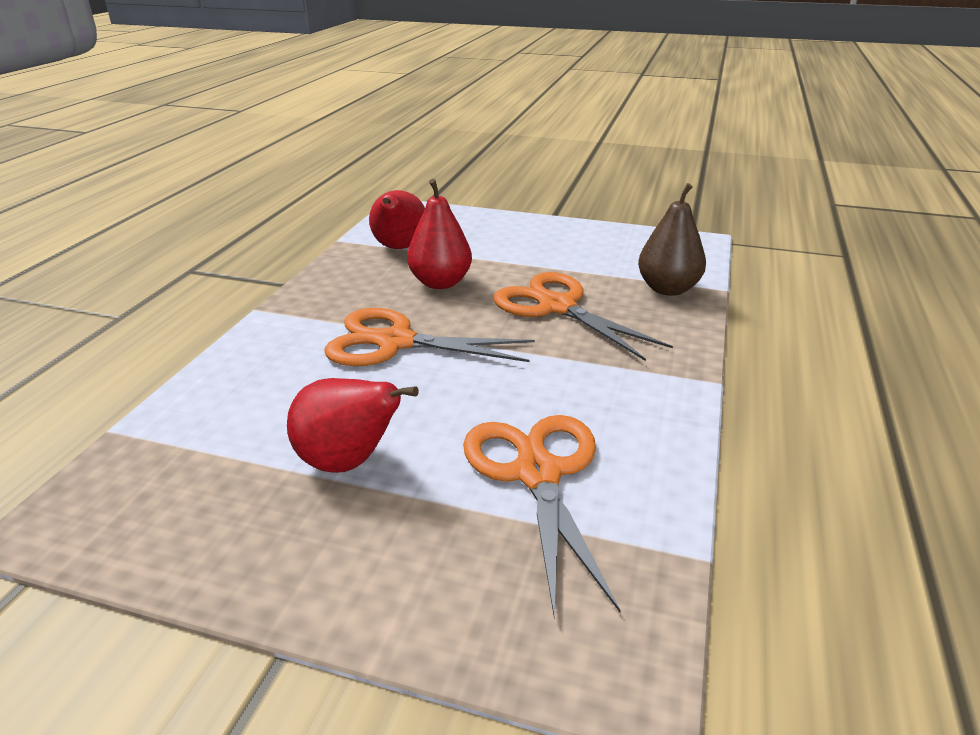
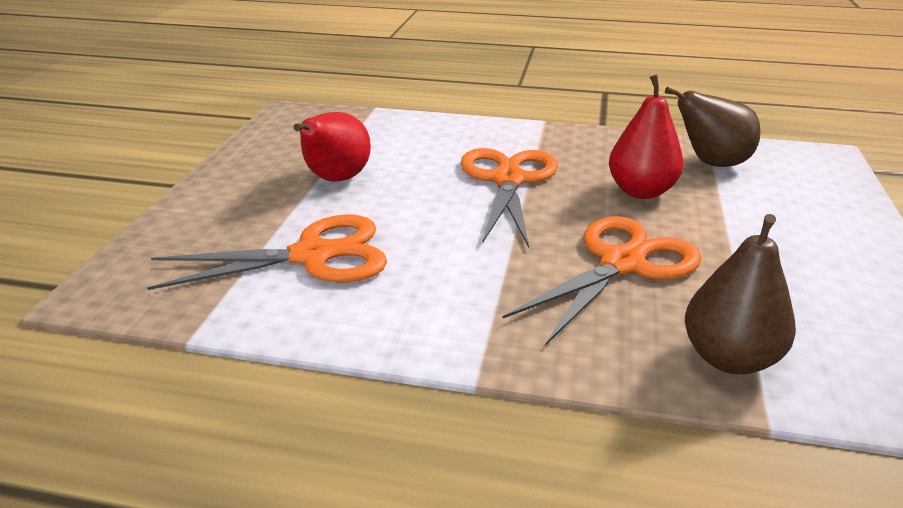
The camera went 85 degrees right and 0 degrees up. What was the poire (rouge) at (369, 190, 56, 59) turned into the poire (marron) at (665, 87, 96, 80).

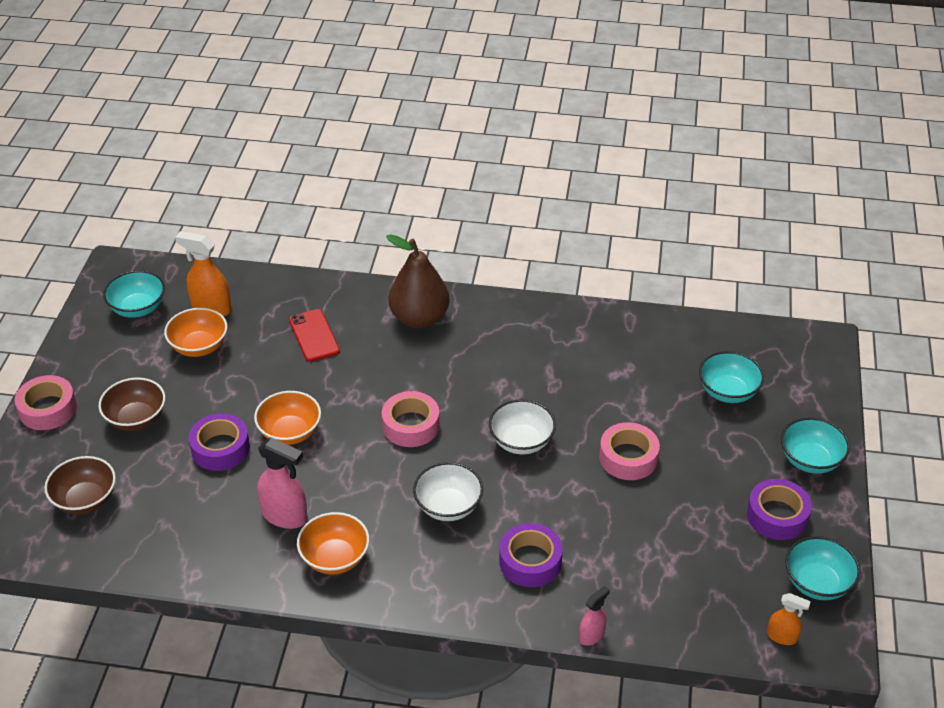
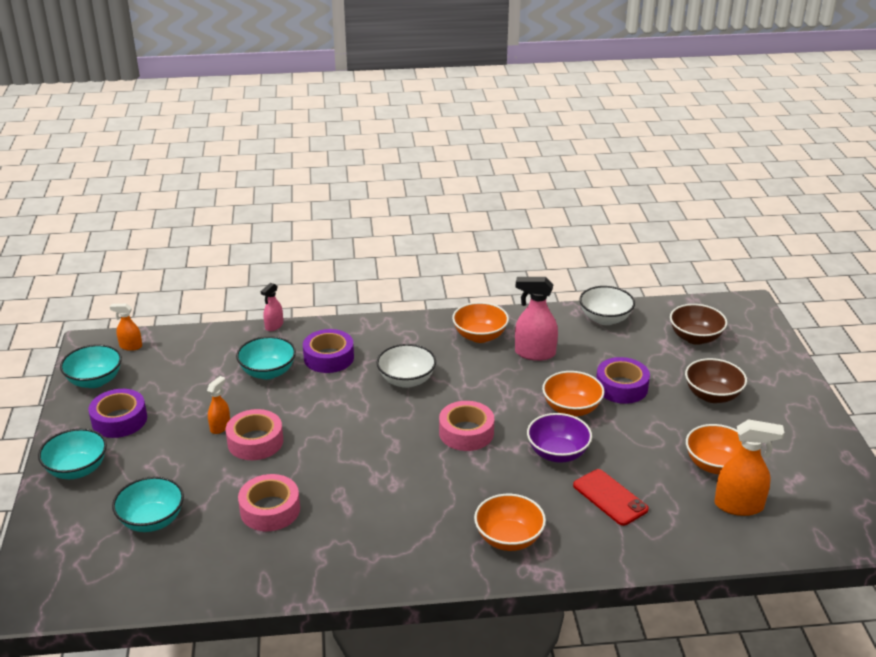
The camera went 165 degrees right and 10 degrees down. The second view gained the vaporisateur (orange) at (207, 376, 23, 58). The bol (turquoise) ended up elsewhere, having gone from (103, 270, 62, 48) to (236, 336, 60, 43). The ruban adhésif (rose) ended up elsewhere, having gone from (14, 375, 63, 55) to (238, 474, 62, 57). Where the poire (marron) stood at (386, 234, 64, 94), the bol (orange) came to stand at (474, 494, 72, 57). The second view gained the bol (violet) at (527, 413, 65, 50). The bol (blanc) ended up elsewhere, having gone from (489, 400, 67, 54) to (579, 286, 56, 39).

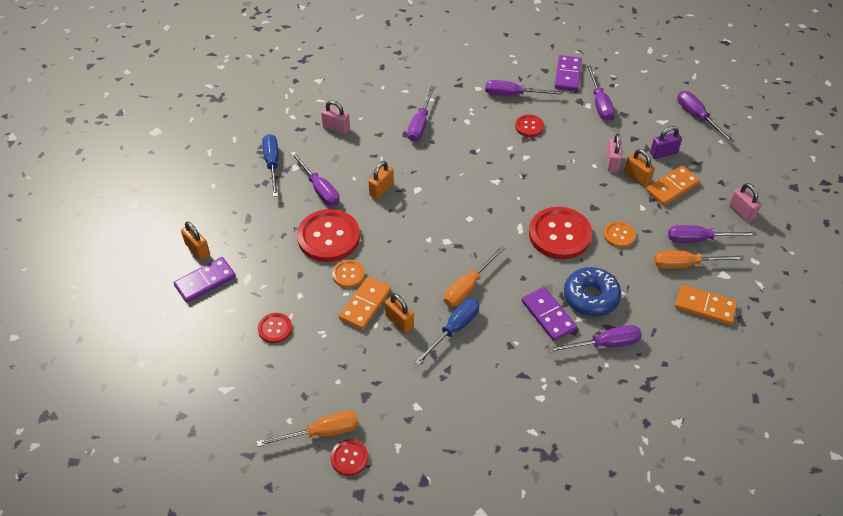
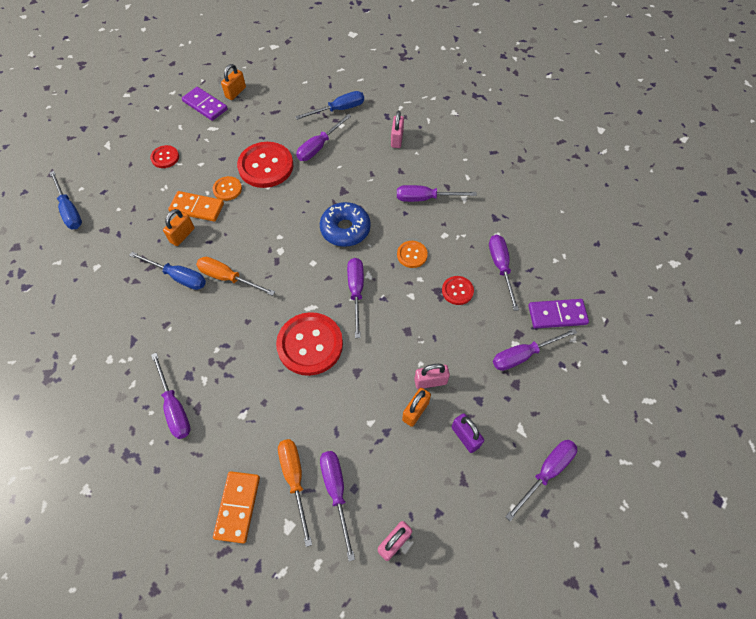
The camera went 75 degrees right and 10 degrees up. What was the tournevis (orange) at (256, 411, 103, 36) turned into the tournevis (bleu) at (50, 171, 32, 58). The beignet (bleu) ended up elsewhere, having gone from (564, 267, 57, 49) to (320, 202, 51, 45). The second view gained the tournevis (violet) at (347, 258, 17, 80). The bouton (orange) ended up elsewhere, having gone from (604, 221, 32, 27) to (397, 241, 31, 27). The second view lost the bouton (rouge) at (331, 439, 37, 37). The second view lost the cadenas (orange) at (369, 161, 25, 38). The second view lost the domino (violet) at (522, 287, 55, 54). The second view lost the domino (orange) at (646, 166, 54, 39).

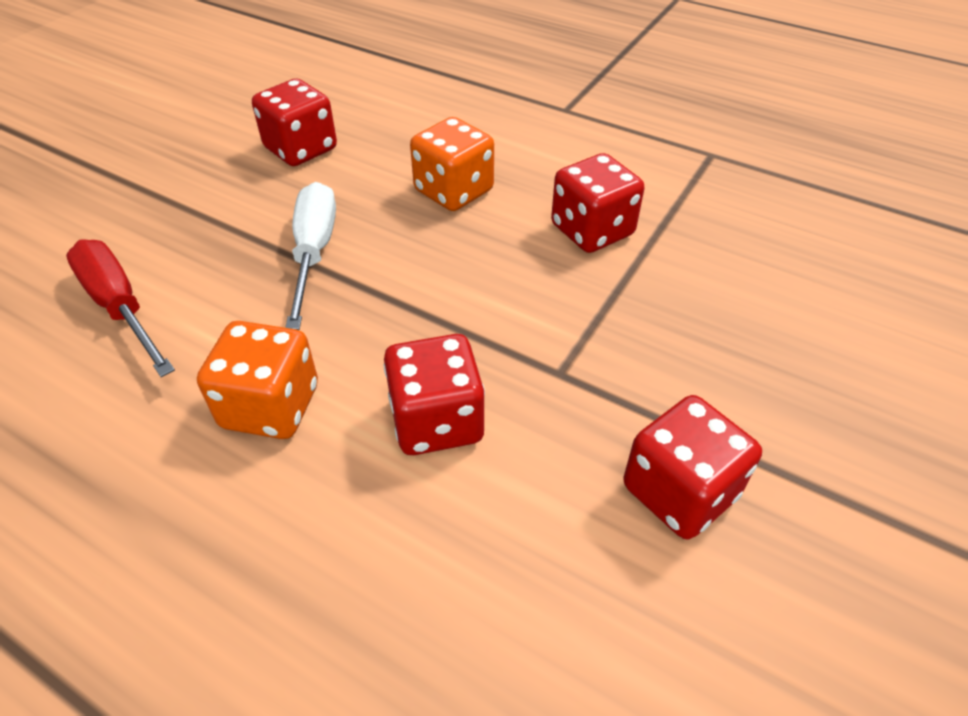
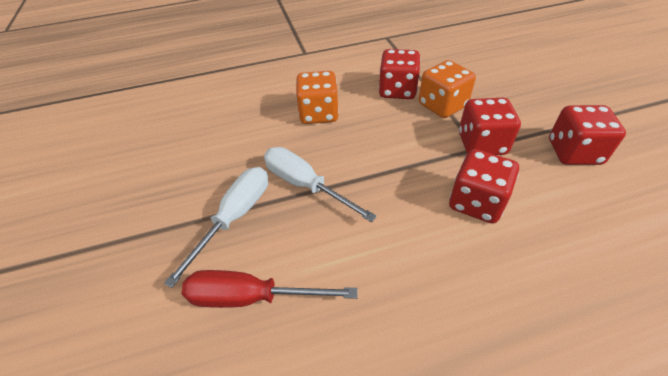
The camera went 45 degrees left and 0 degrees up. The second view gained the tournevis (blanc) at (164, 167, 104, 121). The dé (orange) ended up elsewhere, having gone from (197, 321, 121, 118) to (419, 60, 57, 58). The dé (rouge) ended up elsewhere, having gone from (252, 79, 85, 87) to (459, 97, 62, 58).

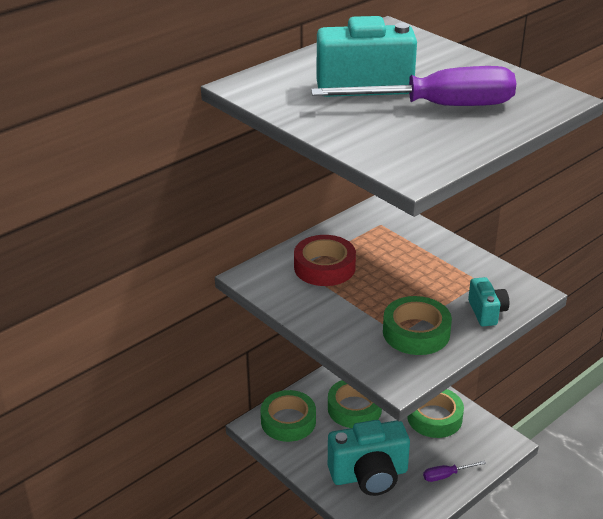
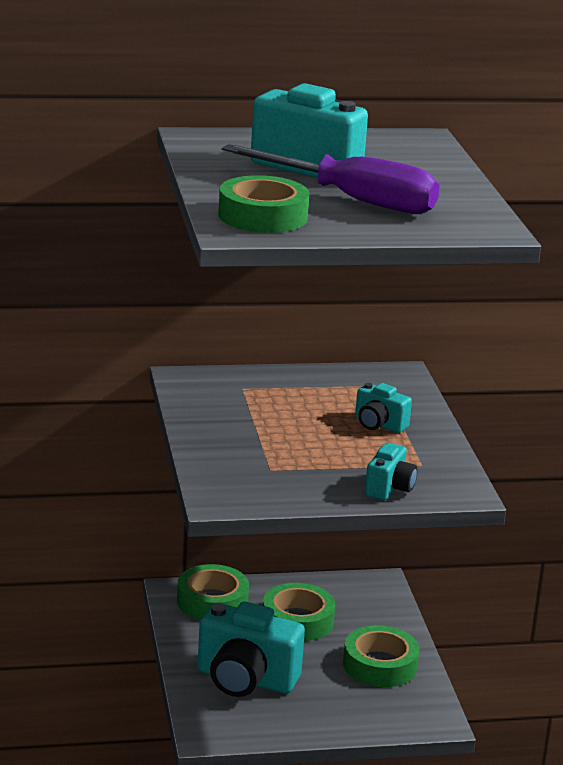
The camera went 30 degrees right and 10 degrees down. The ruban adhésif (vert) ended up elsewhere, having gone from (383, 296, 69, 59) to (218, 175, 91, 58). The second view gained the appareil photo (turquoise) at (355, 383, 57, 50). The second view lost the ruban adhésif (rouge) at (294, 235, 62, 51). The second view lost the tournevis (violet) at (423, 461, 63, 21).

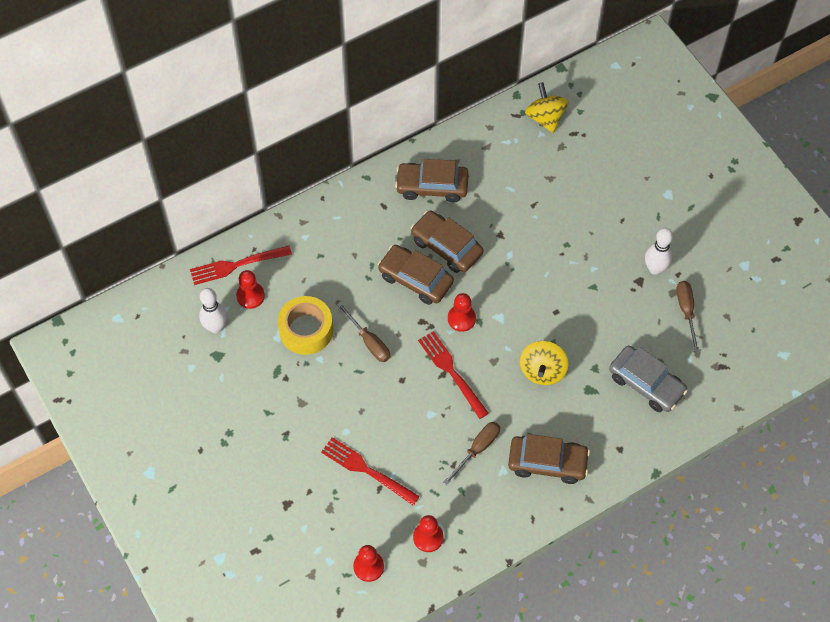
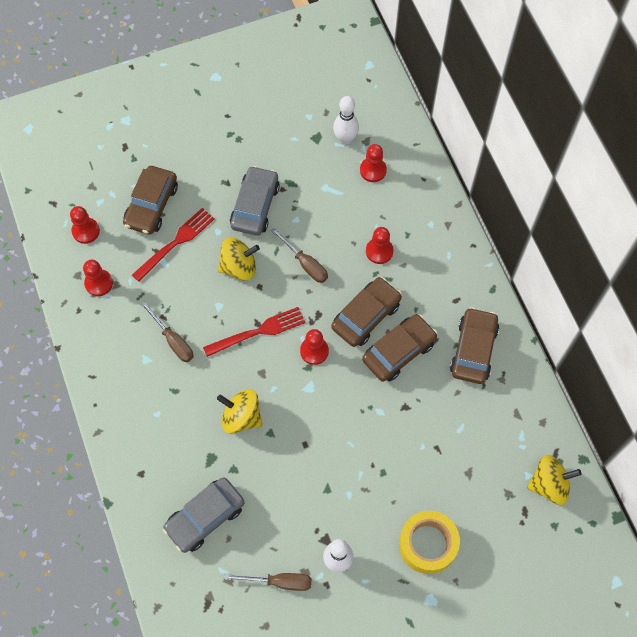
The camera went 100 degrees right and 5 degrees up. The voiture (marron) ended up elsewhere, having gone from (508, 434, 82, 50) to (123, 166, 55, 69). The second view gained the toupie (jaune) at (218, 238, 42, 43). The second view gained the voiture (gris) at (230, 166, 50, 70). The tournevis (marron) at (337, 302, 53, 60) ended up facing another way, 105 degrees counterclockwise from before. The second view gained the pion (rouge) at (366, 227, 27, 37). The ruban adhésif (jaune) ended up elsewhere, having gone from (278, 296, 55, 59) to (399, 511, 61, 63). The second view lost the fourchette (rouge) at (190, 245, 102, 40).

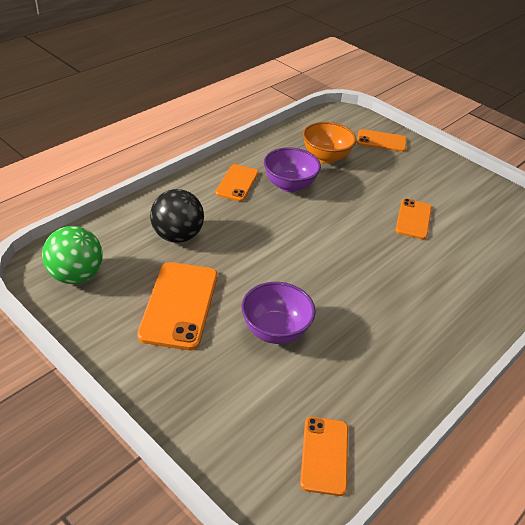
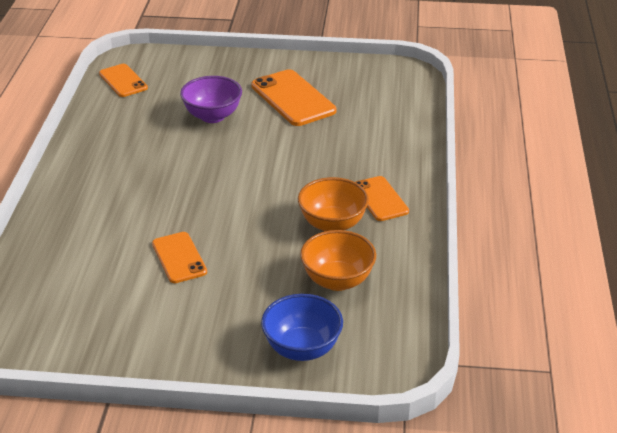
The camera went 145 degrees right and 5 degrees down. Where the téléphone (orange) stood at (357, 129, 49, 23), the bol (bleu) came to stand at (261, 294, 82, 67). What was the bol (violet) at (264, 147, 57, 45) turned into the bol (orange) at (298, 177, 71, 55). The second view lost the balle (vert) at (42, 226, 61, 58). The second view lost the balle (noir) at (150, 189, 54, 54).

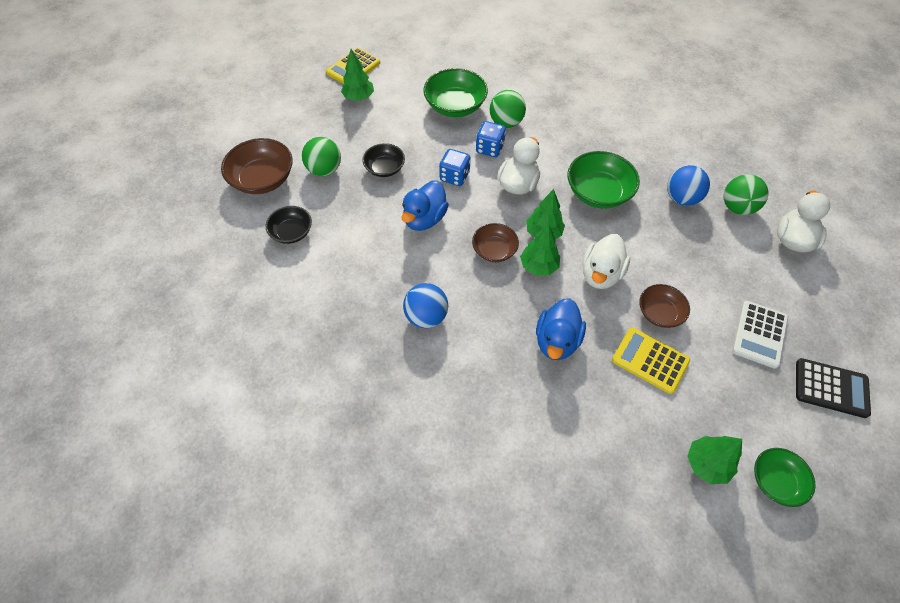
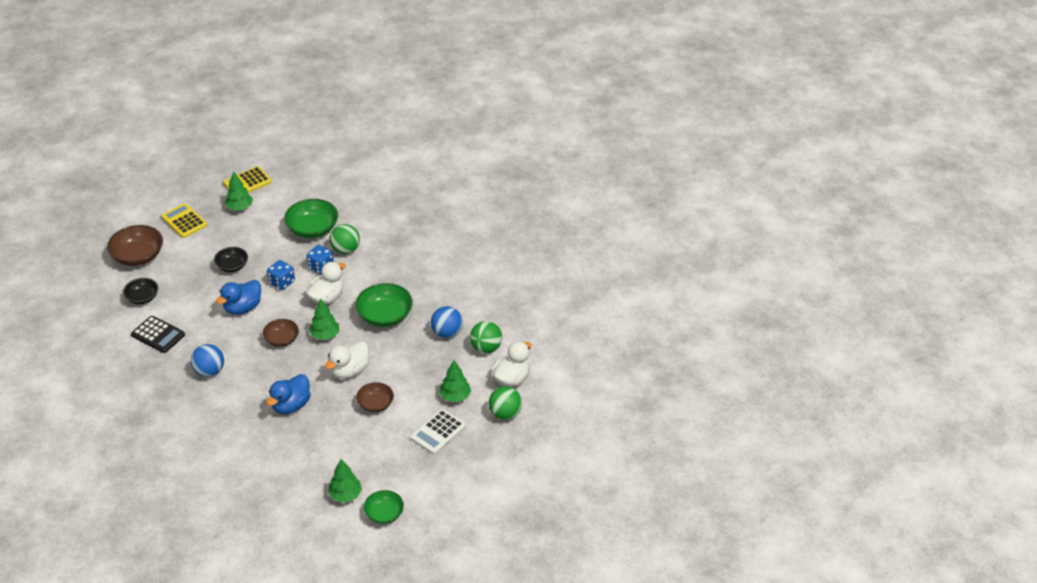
The camera went 15 degrees right and 15 degrees down. The calculatrice (noir) ended up elsewhere, having gone from (796, 358, 75, 60) to (131, 316, 54, 37). The calculatrice (jaune) ended up elsewhere, having gone from (612, 327, 78, 67) to (161, 203, 46, 35). The arbre (vert) ended up elsewhere, having gone from (520, 224, 40, 52) to (440, 360, 31, 42). The balle (vert) ended up elsewhere, having gone from (302, 137, 39, 39) to (489, 386, 33, 34).

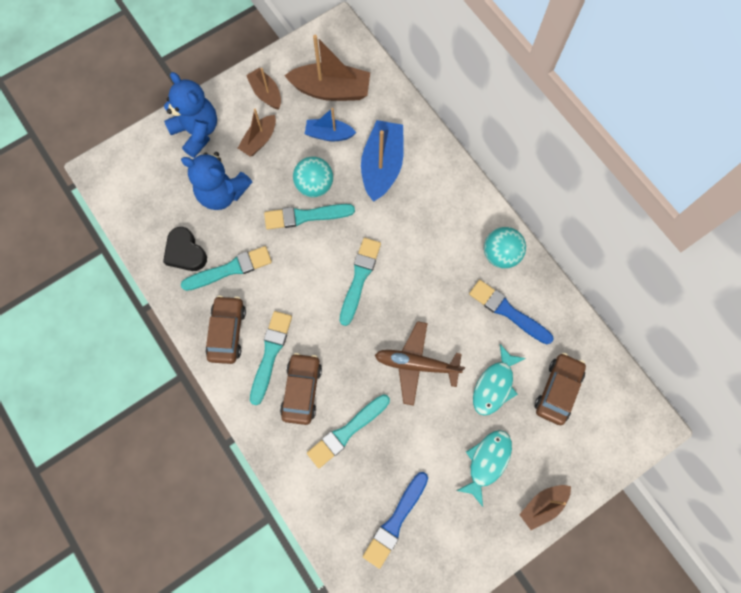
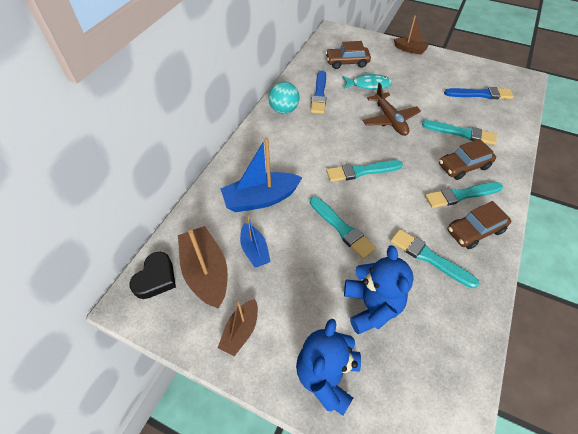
The camera went 120 degrees left and 20 degrees down. The cœur (noir) ended up elsewhere, having gone from (163, 227, 44, 44) to (129, 252, 47, 47). The second view lost the bateau (marron) at (238, 108, 38, 49). The second view lost the balle (turquoise) at (293, 157, 40, 40). The second view lost the poisson (turquoise) at (456, 430, 56, 77).

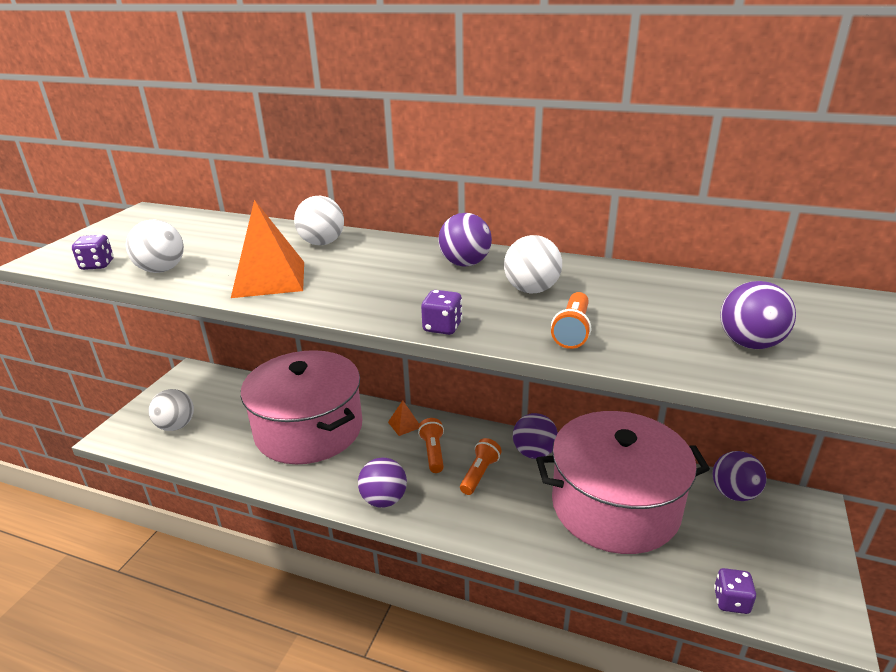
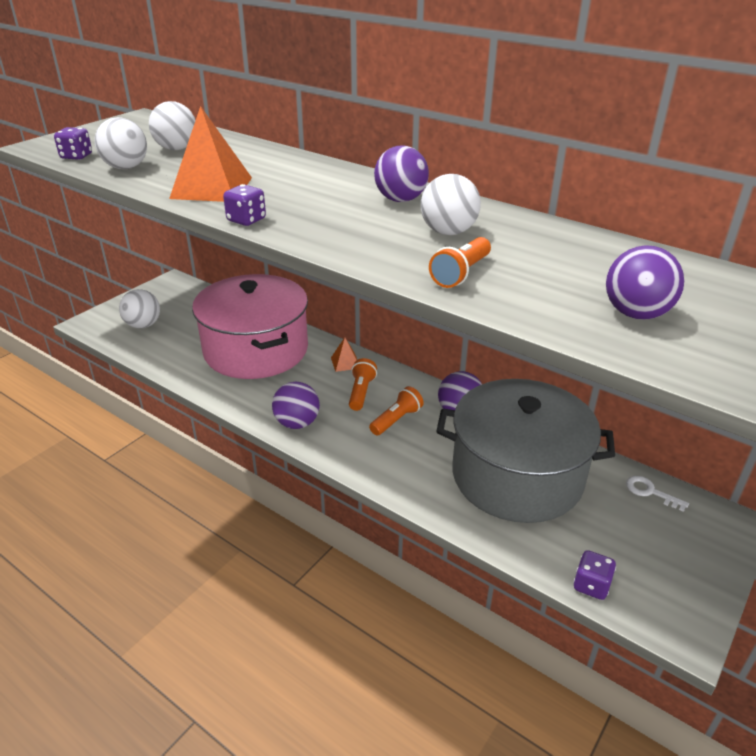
The camera went 15 degrees right and 5 degrees up. The balle (blanc) ended up elsewhere, having gone from (294, 196, 50, 49) to (149, 101, 47, 49). The dé (violet) ended up elsewhere, having gone from (421, 290, 42, 45) to (223, 184, 43, 42). What was the marmite (rose) at (536, 411, 174, 143) turned into the marmite (gris) at (436, 379, 179, 144). Where the balle (violet) stood at (712, 451, 55, 50), the clé (blanc) came to stand at (626, 476, 63, 36).

